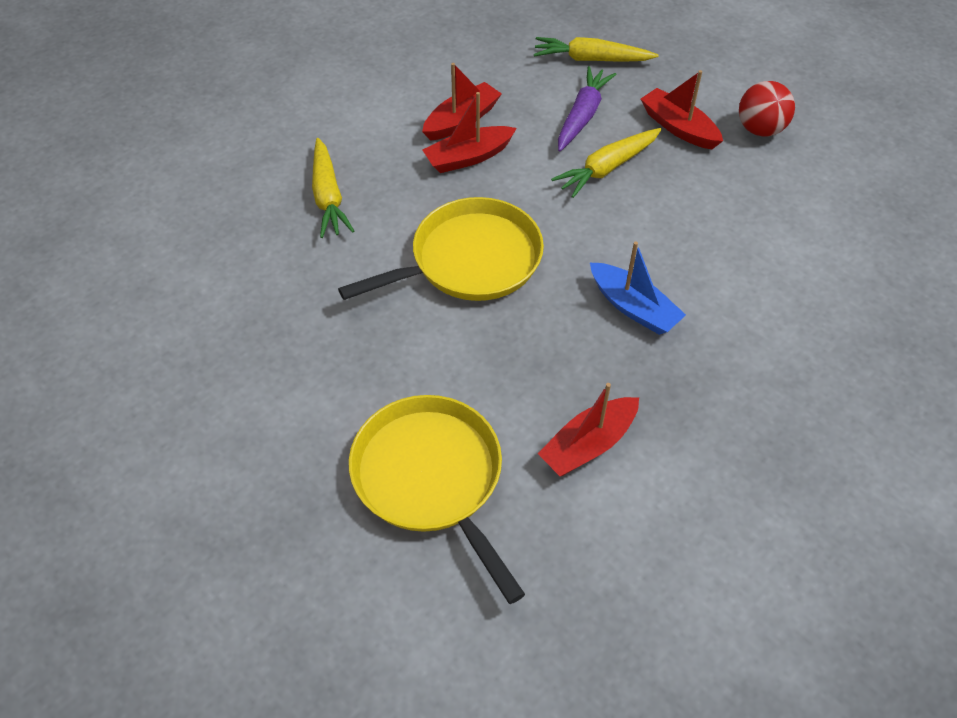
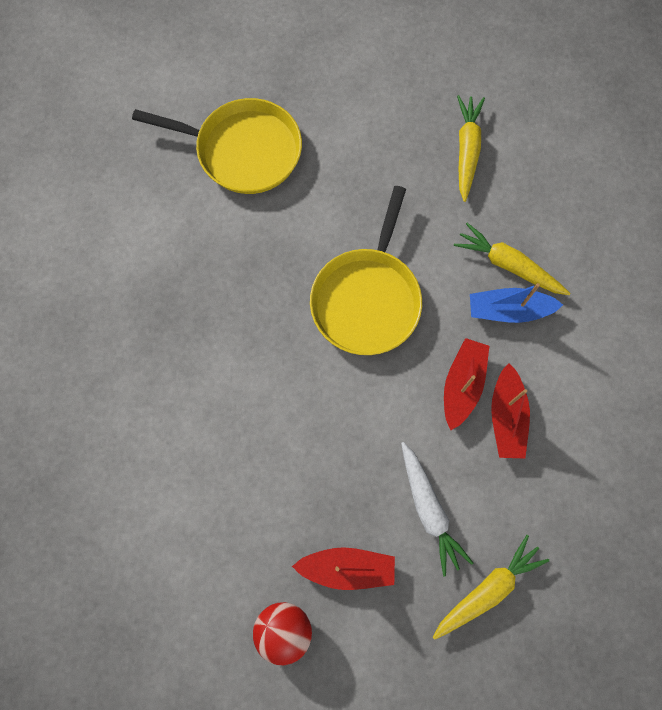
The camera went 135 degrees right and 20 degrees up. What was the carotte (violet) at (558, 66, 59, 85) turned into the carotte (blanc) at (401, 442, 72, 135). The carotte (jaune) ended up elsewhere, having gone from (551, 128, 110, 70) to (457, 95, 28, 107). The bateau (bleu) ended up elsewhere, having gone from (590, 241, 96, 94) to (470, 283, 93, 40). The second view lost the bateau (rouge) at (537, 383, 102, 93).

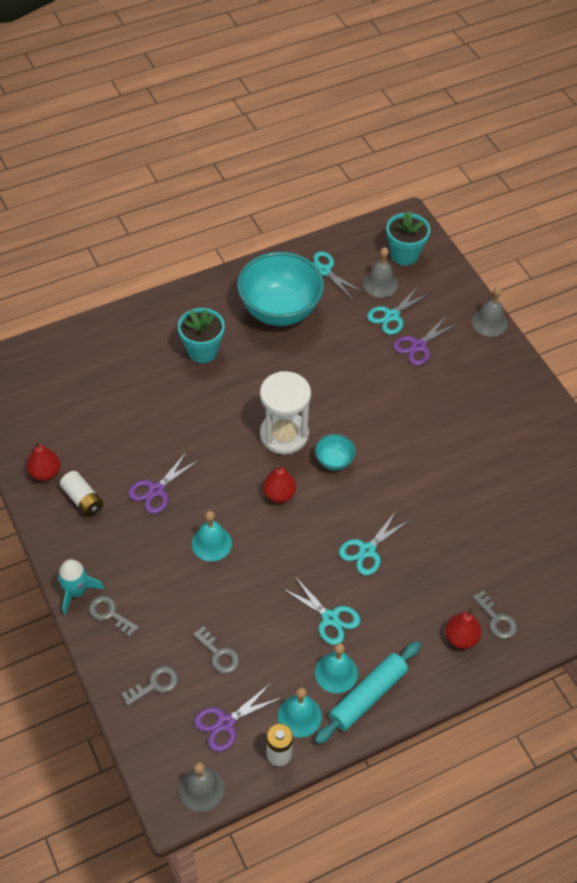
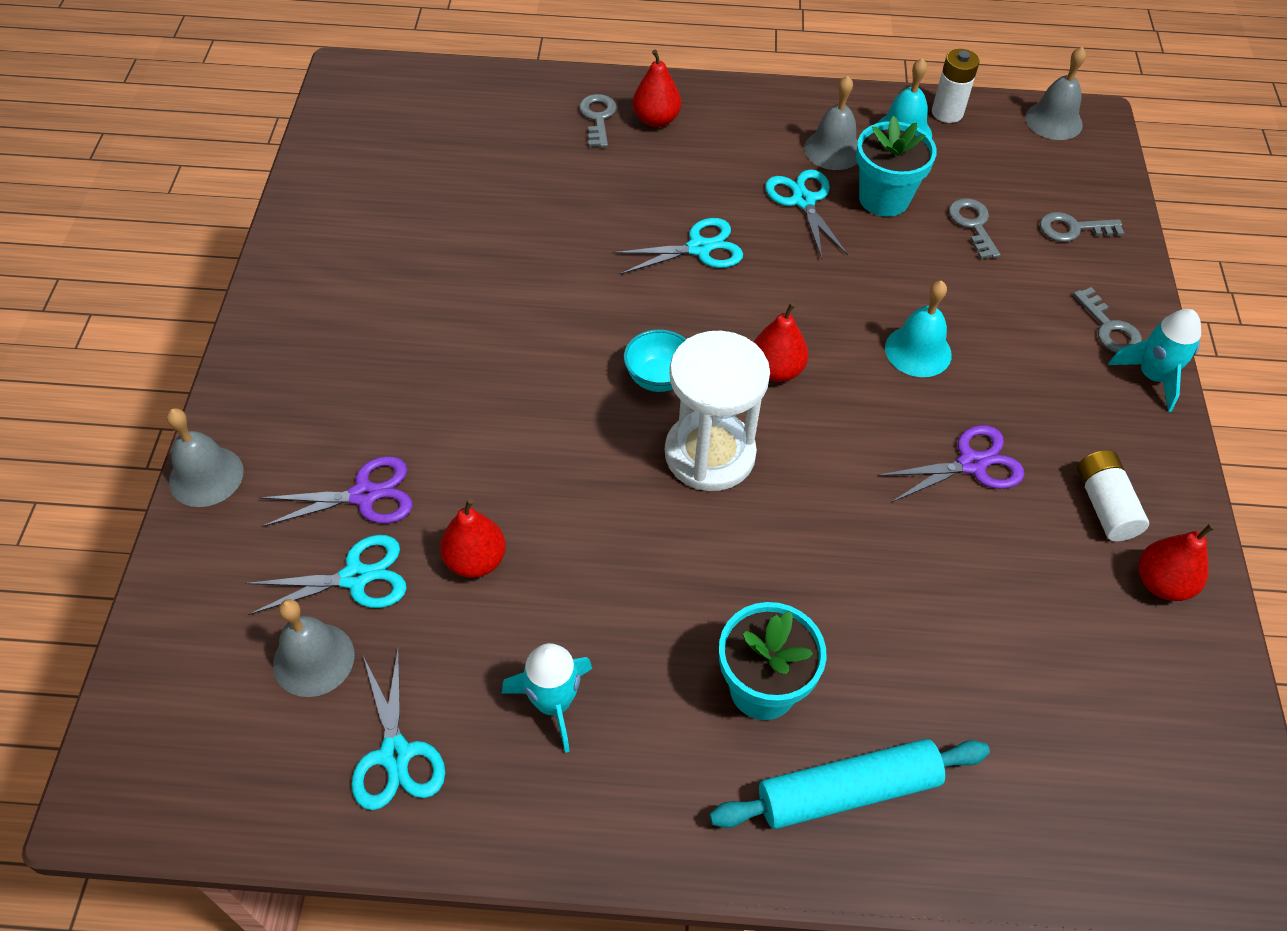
The camera went 150 degrees left and 0 degrees up. The second view gained the poire (rouge) at (440, 498, 66, 80). Where the bol (turquoise) stood at (237, 252, 87, 74), the fusée (turquoise) came to stand at (502, 643, 90, 110). The rouleau à pâtisserie (turquoise) ended up elsewhere, having gone from (315, 641, 106, 103) to (709, 739, 281, 90). What was the cloche (turquoise) at (315, 643, 43, 51) turned into the cloche (gris) at (804, 76, 54, 94). The pot de fleurs (turquoise) ended up elsewhere, having gone from (386, 211, 44, 54) to (856, 116, 81, 101). The second view lost the ciseaux (violet) at (194, 683, 87, 69).

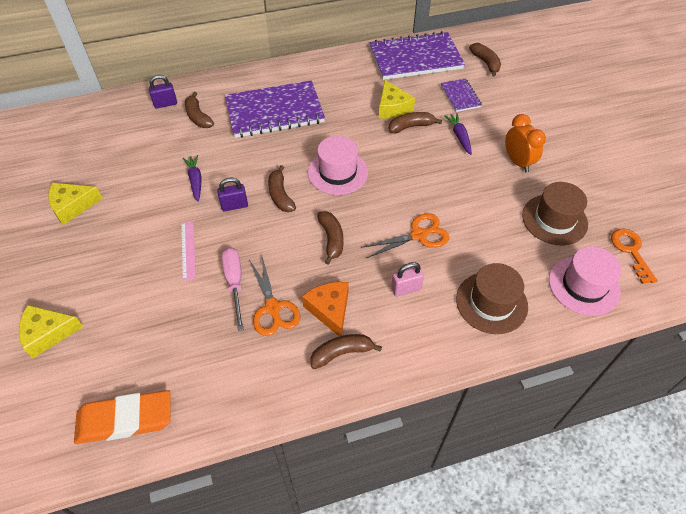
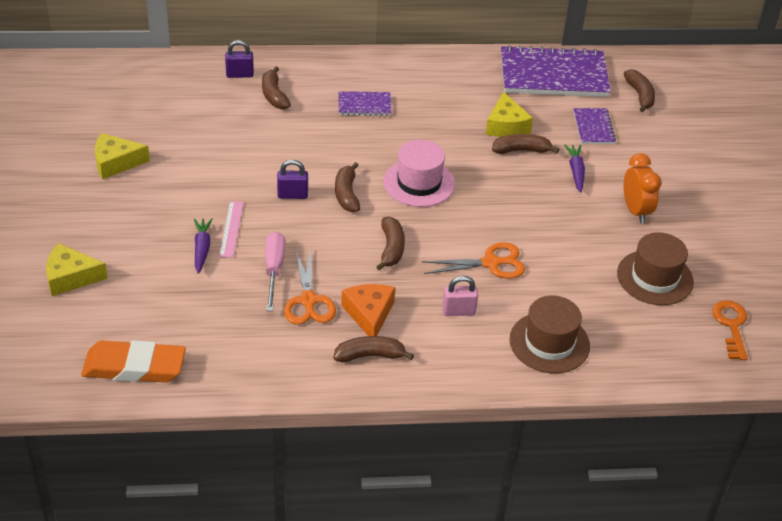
The camera went 10 degrees right and 10 degrees down. The carotte (violet) ended up elsewhere, having gone from (183, 155, 19, 47) to (194, 218, 19, 56). The size of the carnet (violet) at (225, 80, 100, 58) changed by a factor of 0.48. The second view lost the chapeau (rose) at (549, 246, 72, 70).

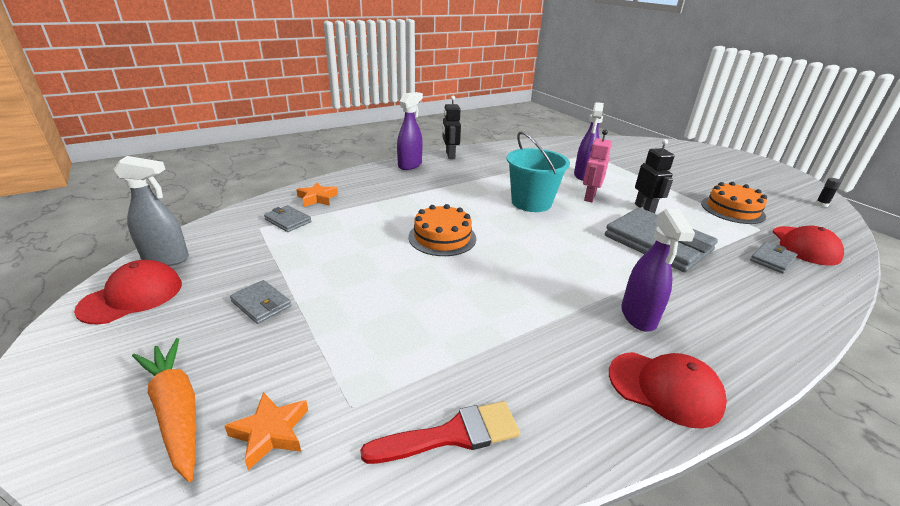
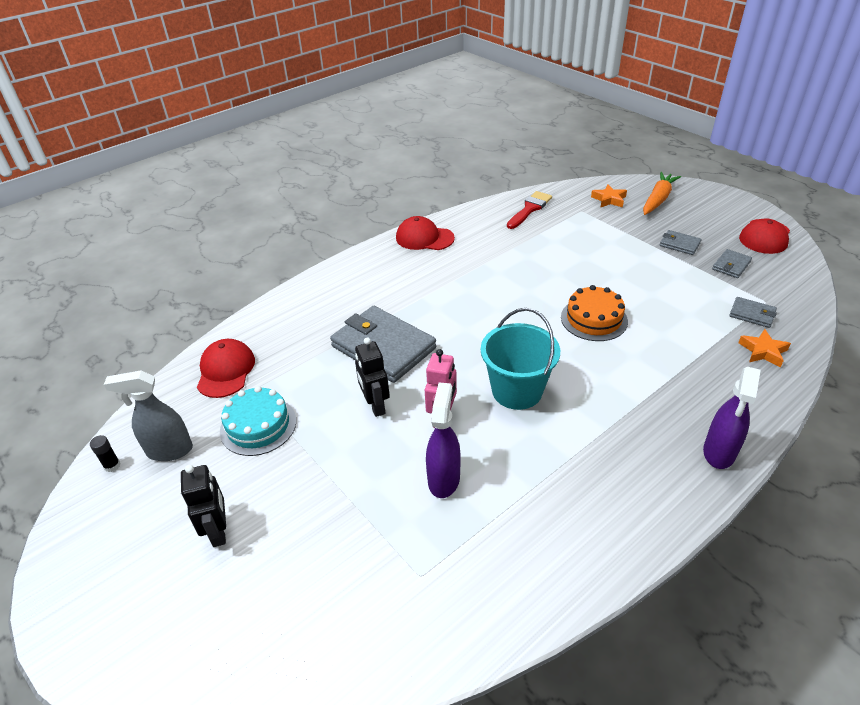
The camera went 175 degrees right and 10 degrees up. The vaporisateur (gris) ended up elsewhere, having gone from (114, 156, 75, 110) to (104, 370, 89, 91). The robot (noir) ended up elsewhere, having gone from (443, 96, 18, 63) to (181, 465, 45, 82). What was the gâteau (orange) at (701, 182, 66, 42) turned into the gâteau (turquoise) at (220, 386, 76, 70). The pinceau (rouge) at (360, 401, 160, 63) ended up facing another way, 150 degrees clockwise from before. The carotte (orange) at (132, 338, 64, 144) ended up facing another way, 105 degrees counterclockwise from before. The portefeuille (gris) ended up elsewhere, having gone from (750, 242, 48, 31) to (712, 249, 40, 29). The second view lost the vaporisateur (violet) at (621, 209, 74, 123).

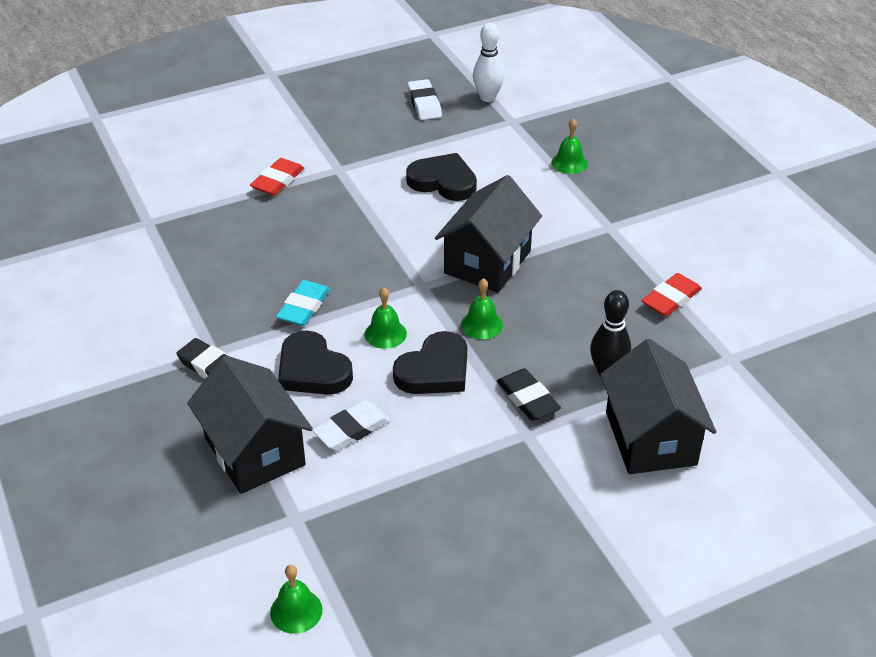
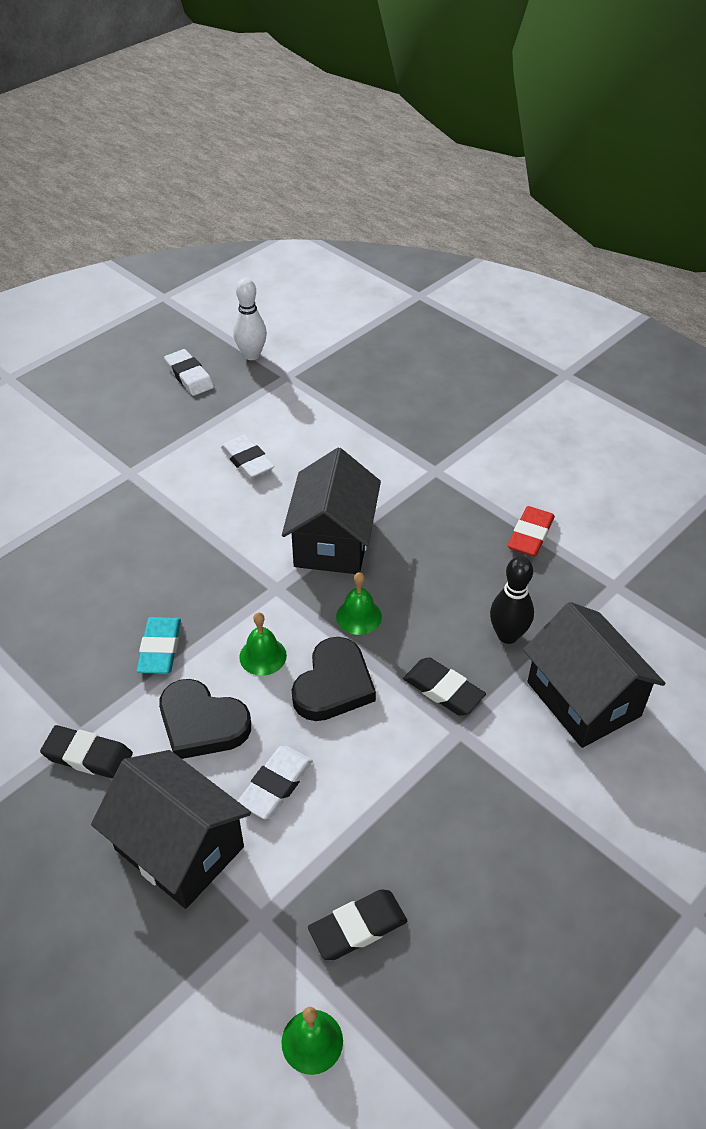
The camera went 20 degrees left and 5 degrees up. Where the cœur (noir) stood at (406, 153, 71, 48), the gomme (blanc) came to stand at (221, 435, 54, 44). The second view gained the gomme (noir) at (308, 889, 99, 71). The second view lost the gomme (rouge) at (250, 158, 54, 38). The second view lost the cloche (vert) at (551, 118, 37, 56).

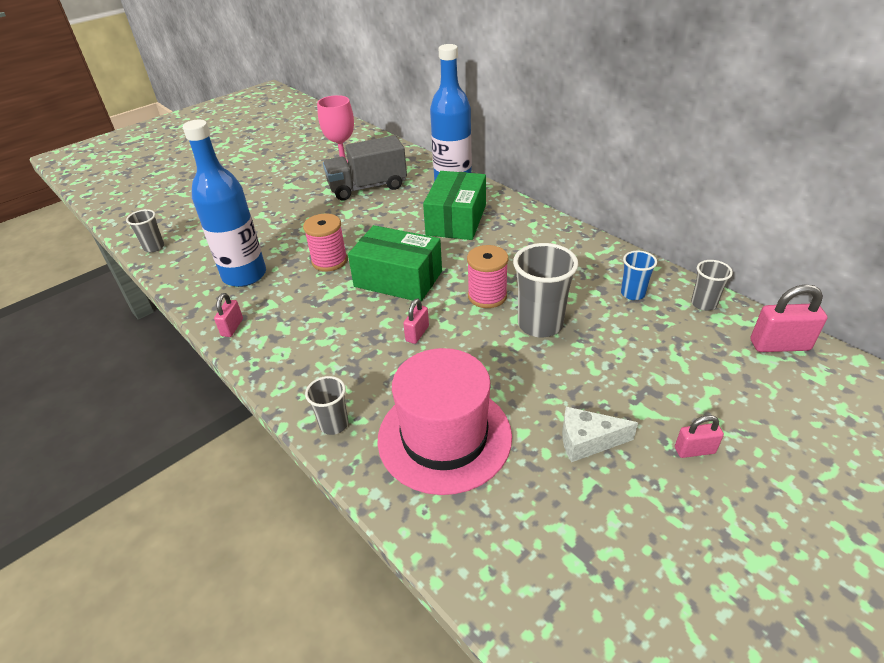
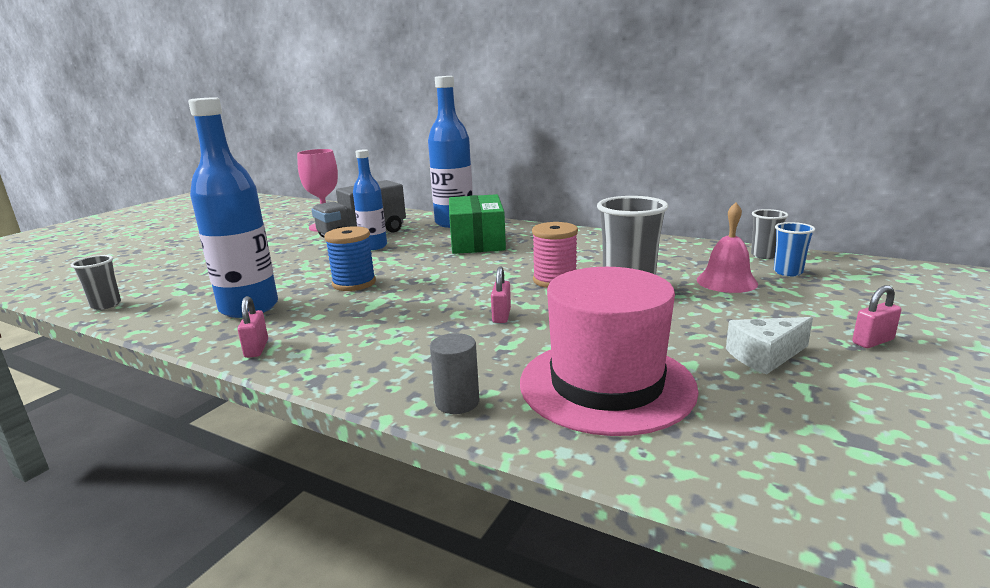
The camera went 20 degrees left and 20 degrees down. What was the bobine (rose) at (303, 214, 44, 57) turned into the bobine (bleu) at (324, 226, 52, 65). The second view gained the bouteille (bleu) at (353, 149, 34, 101). Where the gobelet (gris) stood at (305, 376, 43, 59), the cylindre (gris) came to stand at (430, 333, 49, 81). The second view gained the cloche (rose) at (697, 202, 61, 91). The gobelet (bleu) ended up elsewhere, having gone from (621, 250, 36, 50) to (774, 222, 41, 54). The second view lost the boîte (vert) at (348, 225, 94, 77). The second view lost the cadenas (rose) at (750, 284, 78, 68).

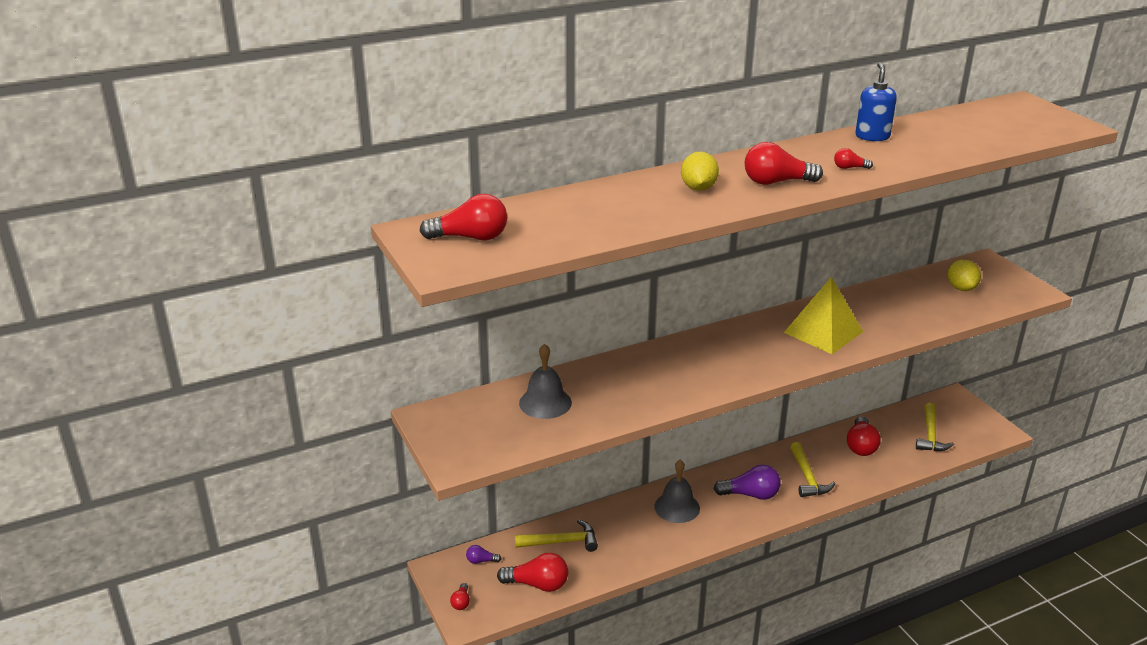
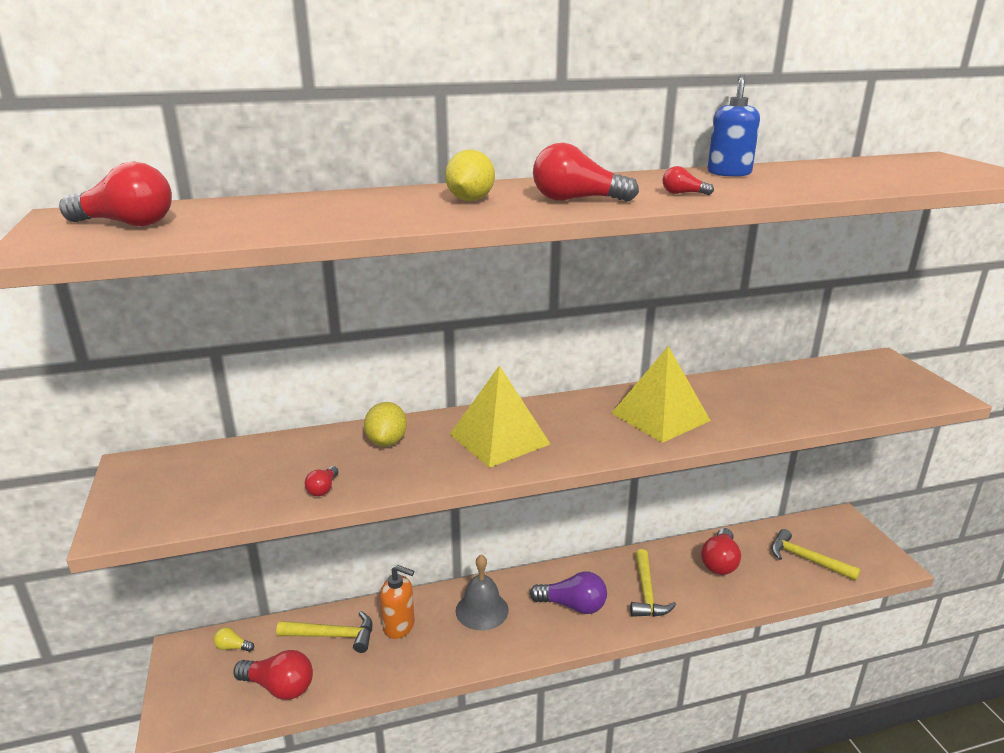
The camera went 10 degrees right and 5 degrees down. What was the ampoule (violet) at (466, 545, 35, 19) turned into the ampoule (jaune) at (213, 627, 41, 25). The ampoule (rouge) ended up elsewhere, having gone from (450, 583, 20, 27) to (304, 466, 35, 30). The citron (jaune) ended up elsewhere, having gone from (948, 259, 33, 32) to (364, 402, 43, 44). The second view gained the distributeur de savon (orange) at (380, 565, 35, 74). The second view gained the pyramide (jaune) at (450, 365, 100, 103). The marteau (jaune) at (916, 403, 38, 48) ended up facing another way, 105 degrees clockwise from before. The second view lost the cloche (gris) at (519, 344, 53, 75).

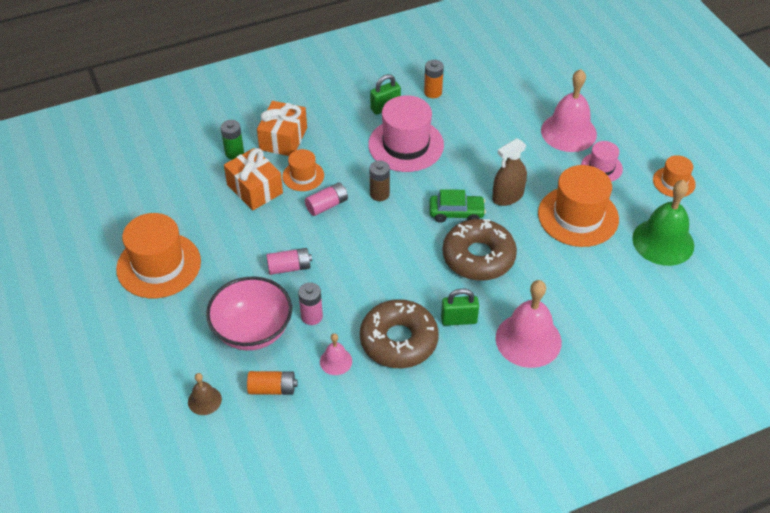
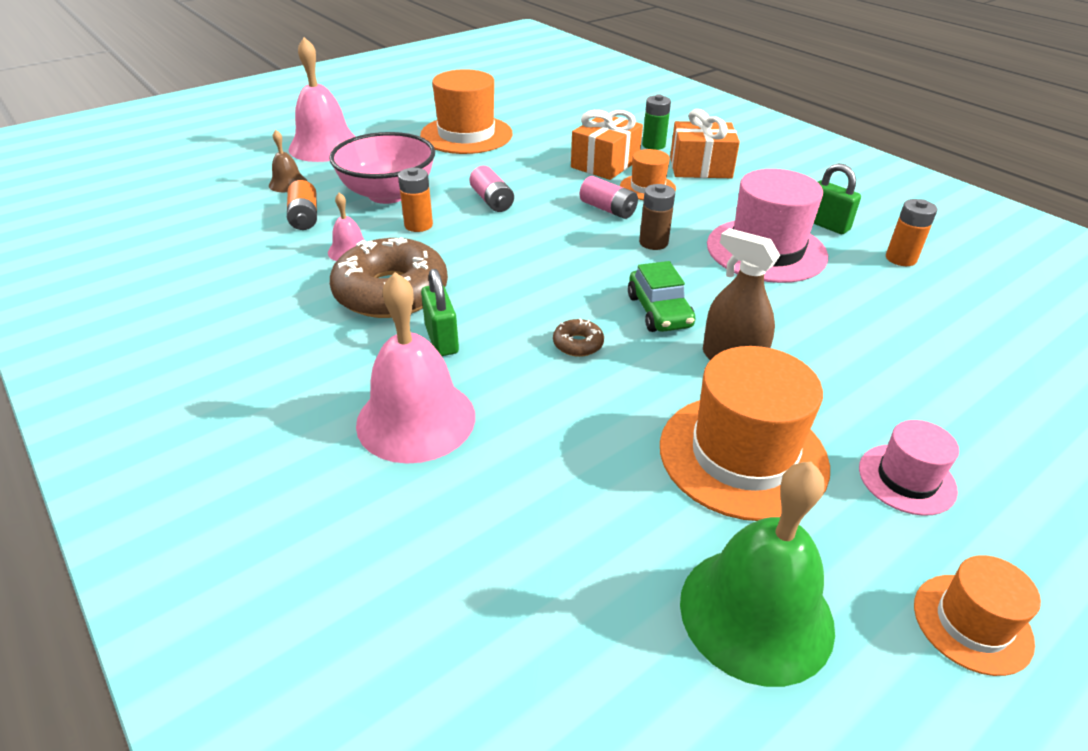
The camera went 75 degrees right and 10 degrees down. The cloche (rose) ended up elsewhere, having gone from (541, 69, 56, 83) to (289, 37, 67, 125). What was the pile (rose) at (298, 282, 25, 43) turned into the pile (orange) at (398, 167, 35, 65). The size of the beignet (marron) at (442, 219, 75, 62) changed by a factor of 0.41.

